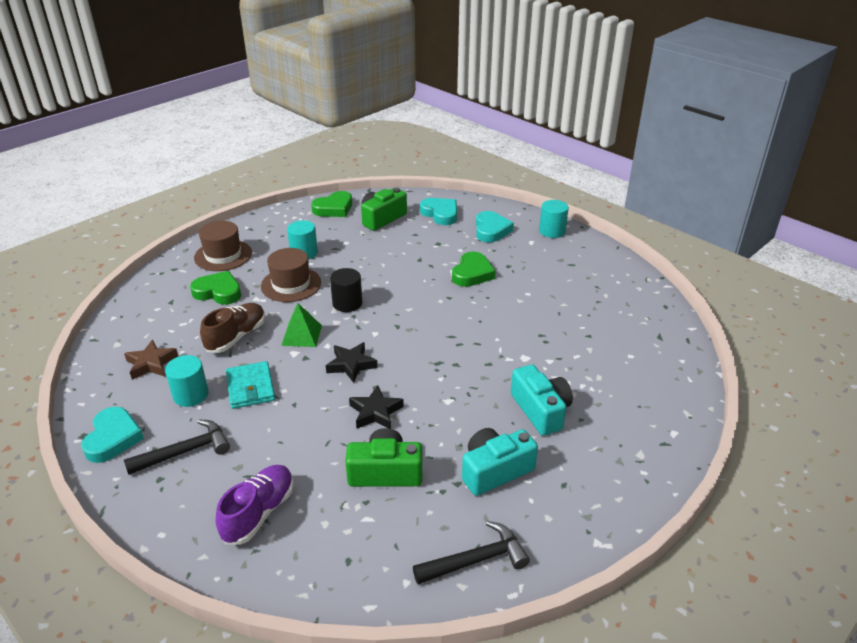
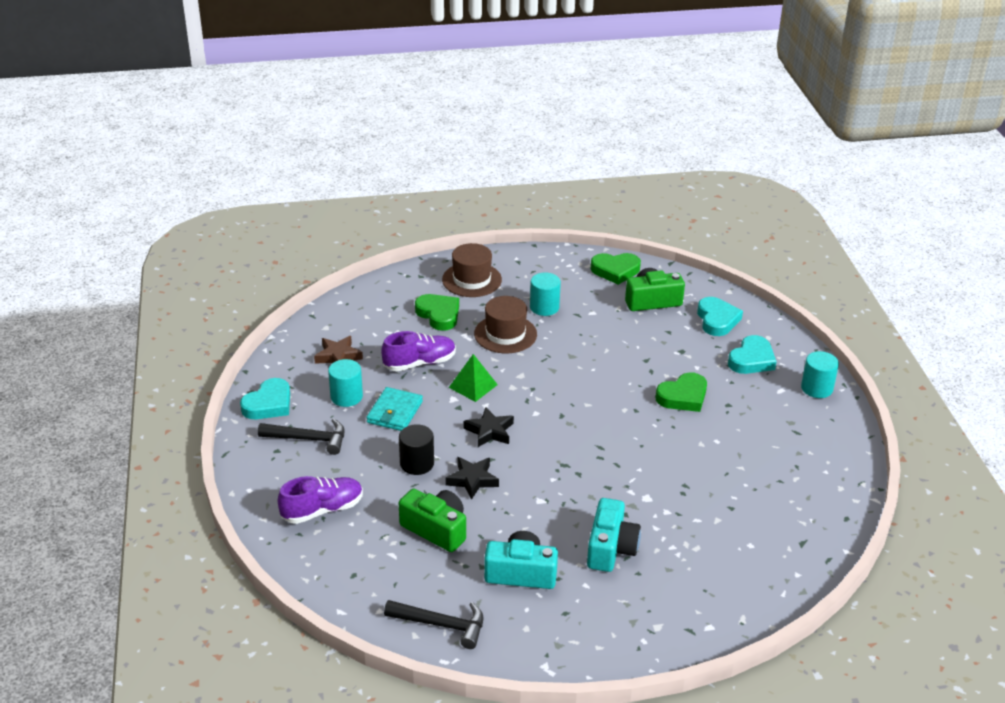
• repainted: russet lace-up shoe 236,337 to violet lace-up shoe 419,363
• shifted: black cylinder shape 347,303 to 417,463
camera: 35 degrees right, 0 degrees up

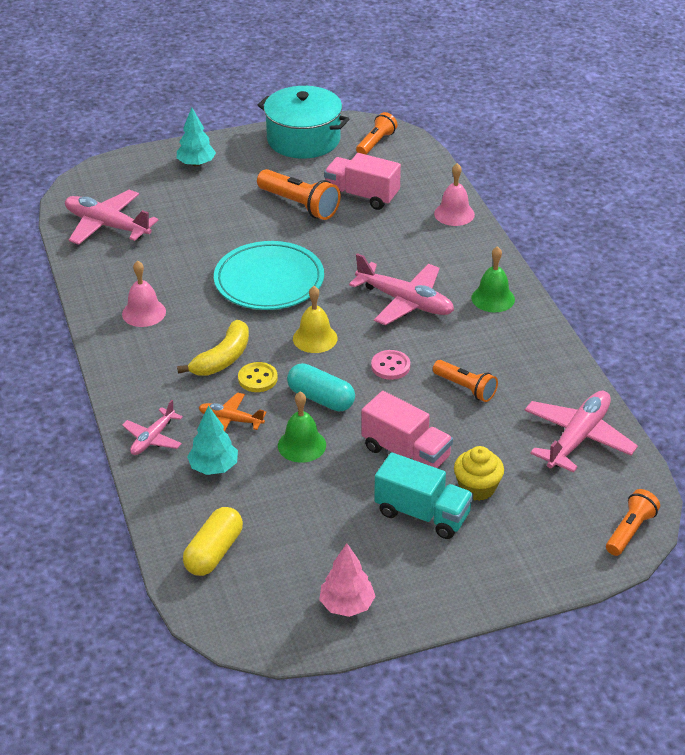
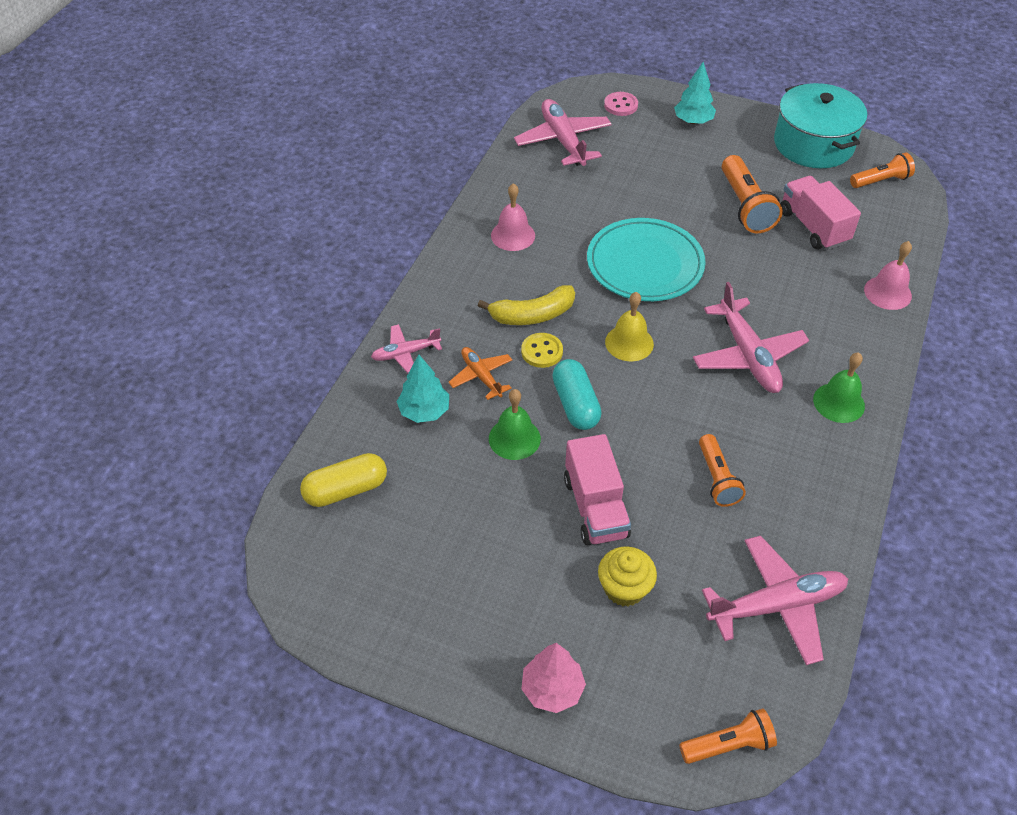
• shifted: pink tree 347,605 to 552,689
• shifted: pink button 390,366 to 621,105
• gone: teal lorry 422,514
camera: 40 degrees right, 10 degrees up

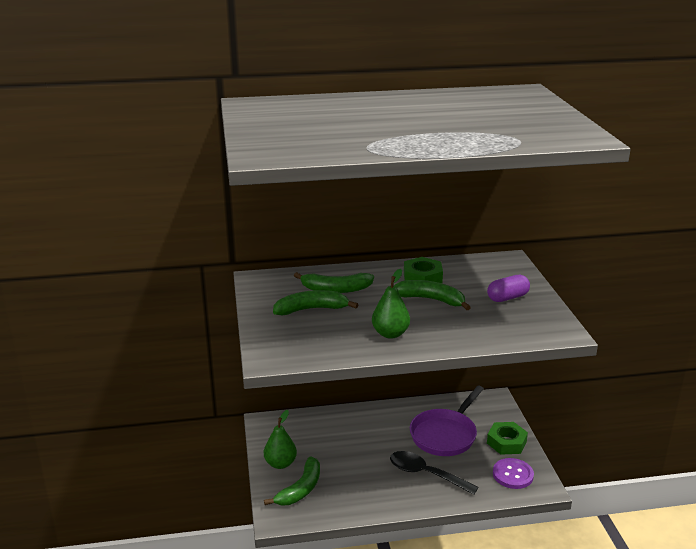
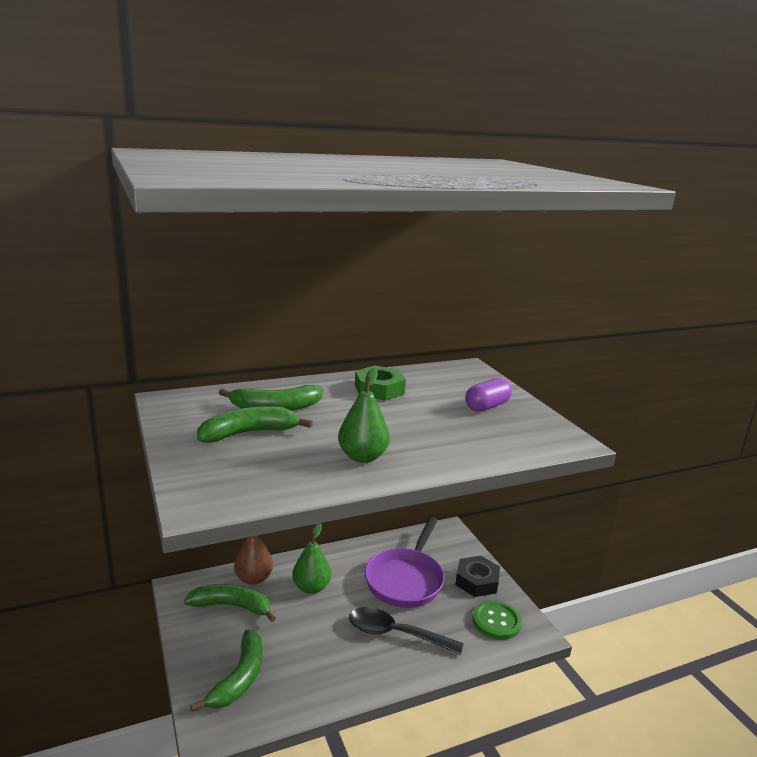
• shifted: leaf-green banana 431,300 to 232,606
• new: russet pear fruit 253,578
• shifted: leaf-green pear fruit 280,463 to 311,587
• repainted: leaf-green hex nut 506,442 to black hex nut 476,581
• repainted: violet button 513,475 to leaf-green button 496,621
camera: 15 degrees left, 5 degrees down

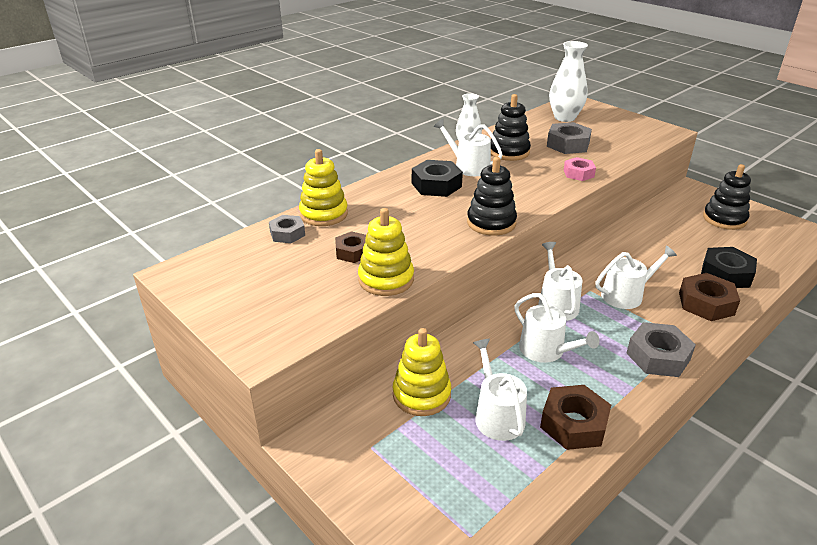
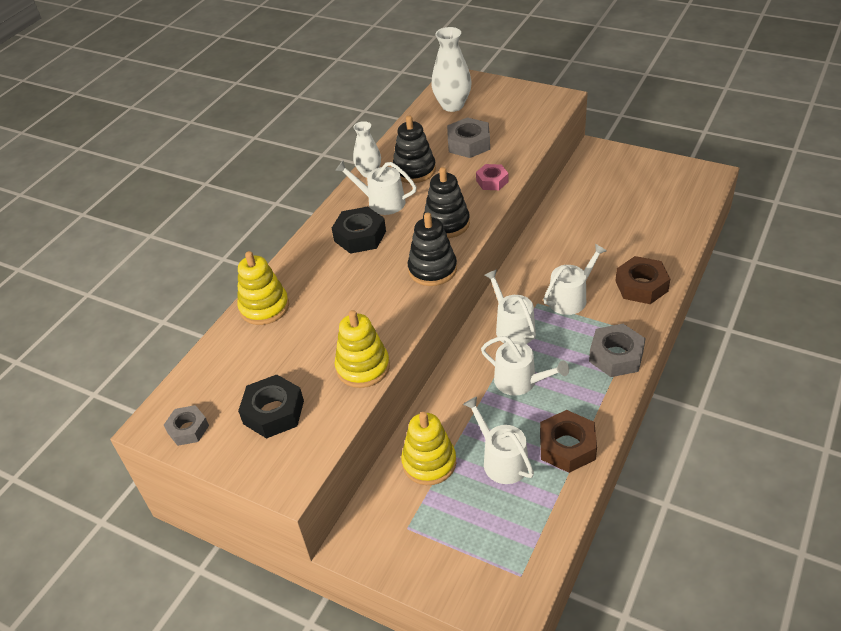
• shifted: gray hex nut 287,234 to 188,429
• shifted: black hex nut 726,274 to 273,412
• shifted: black stacking toy 724,219 to 446,223
• gone: russet hex nut 353,252
camera: 15 degrees left, 10 degrees up

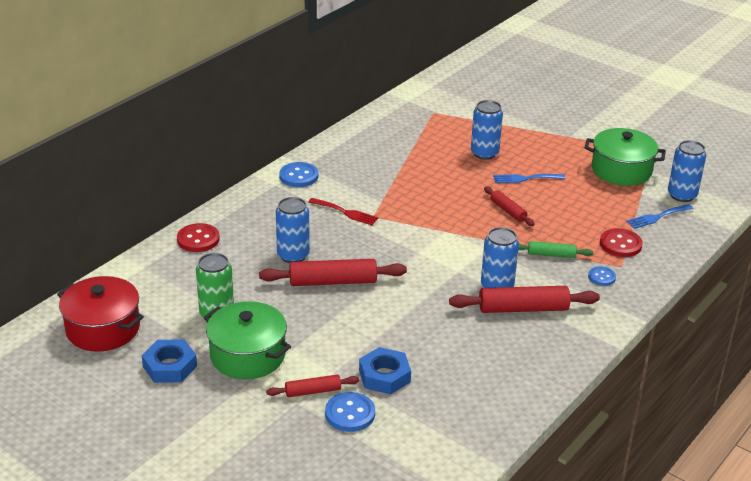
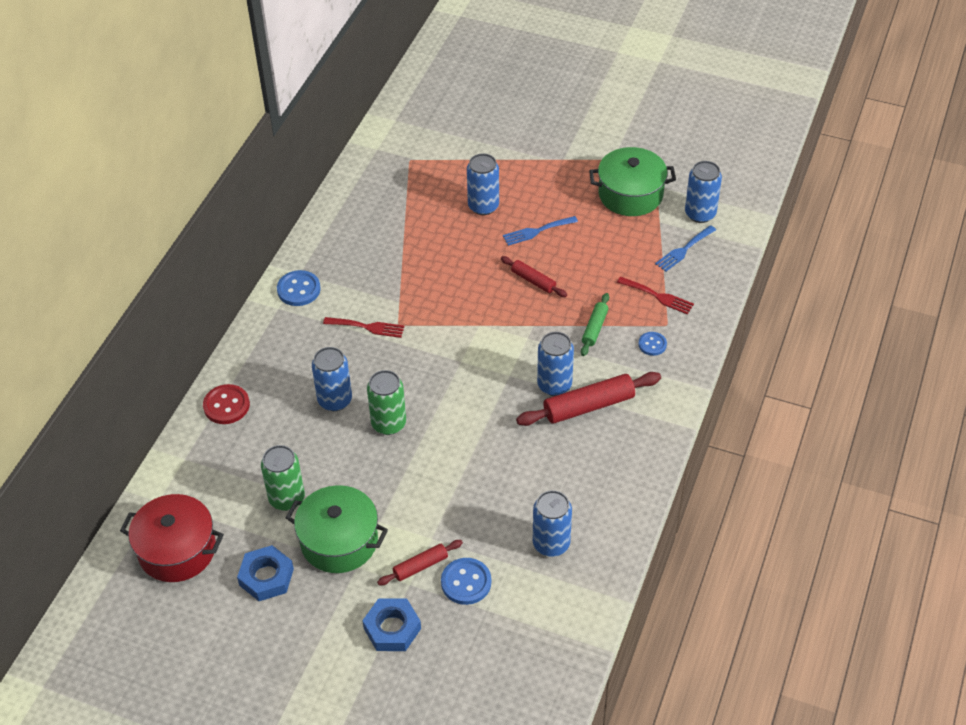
• shifted: blue hex nut 384,376 to 392,628
• swapped: red pastry roller 333,282 to leaf-green can 388,423
• new: blue can 551,543
• rotated: leaf-green pastry roller 551,254 = 594,328 60 degrees counterclockwise
• swapped: red button 620,244 to red dinner fork 658,296
camera: 15 degrees left, 15 degrees up

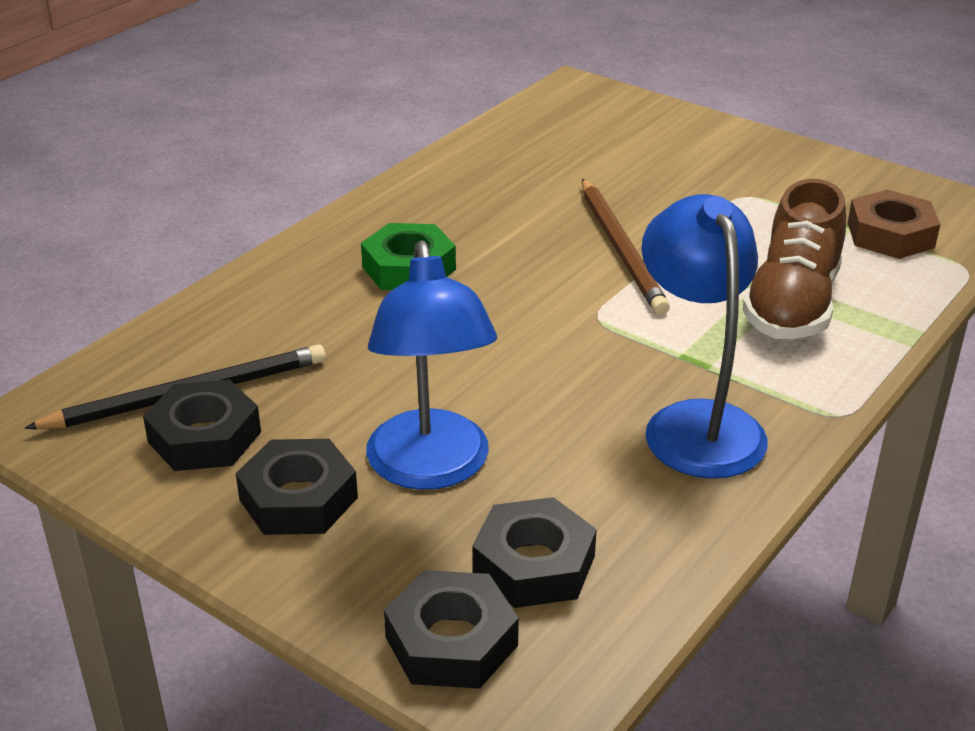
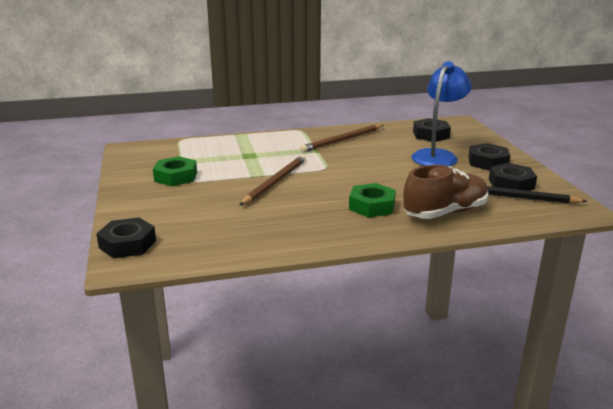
• shifted: black hex nut 451,641 to 127,244
• new: leaf-green hex nut 176,177
• swapped: blue lamp 696,423 to russet lead pencil 342,140
• shifted: russet lace-up shoe 792,304 to 445,212
• gone: russet hex nut 890,235
camera: 140 degrees left, 10 degrees down

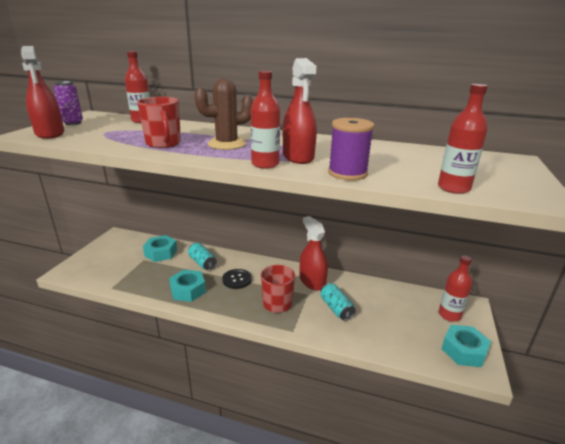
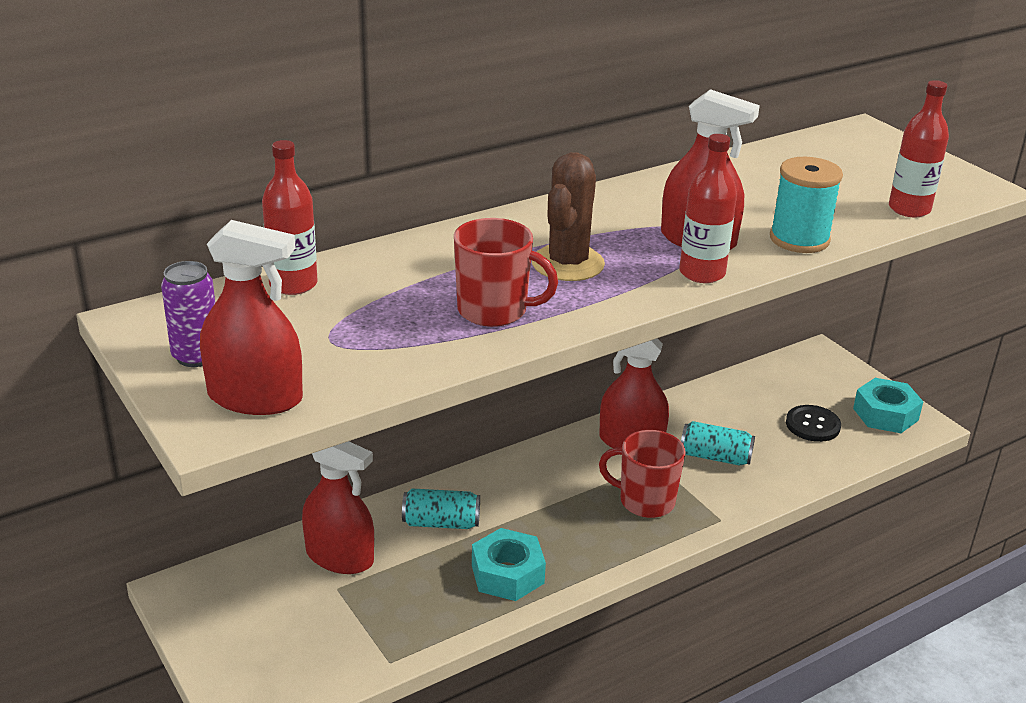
• swapped: teal hex nut 161,253 to red spray bottle 340,557
• repainted: violet reel of thread 347,173 to teal reel of thread 799,239
• shifted: black button 237,279 to 812,425
• gone: red flask 449,315
camera: 50 degrees left, 5 degrees up

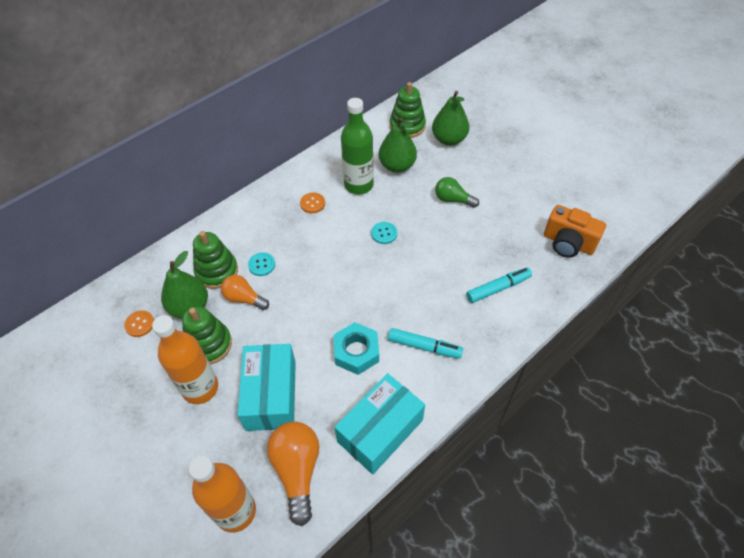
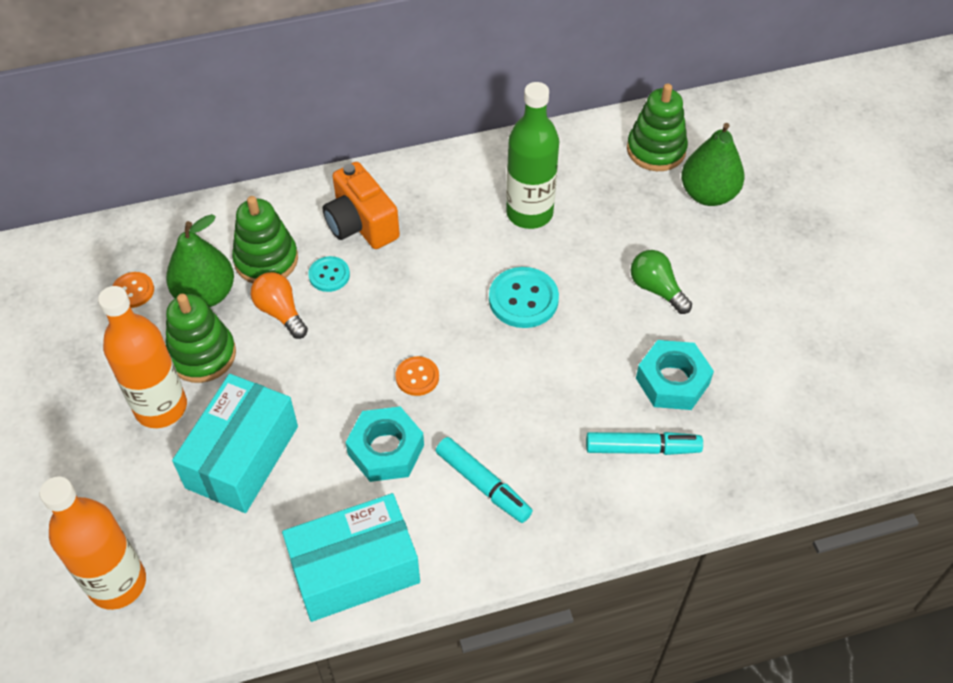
• shifted: orange camera 568,243 to 361,224
• shifted: orange button 312,203 to 417,377
• scaled: teal button 384,233 = 523,299 x1.68
• new: teal hex nut 672,381
• gone: orange lightbulb 297,470
• gone: leaf-green pear fruit 397,166
camera: 25 degrees right, 0 degrees up

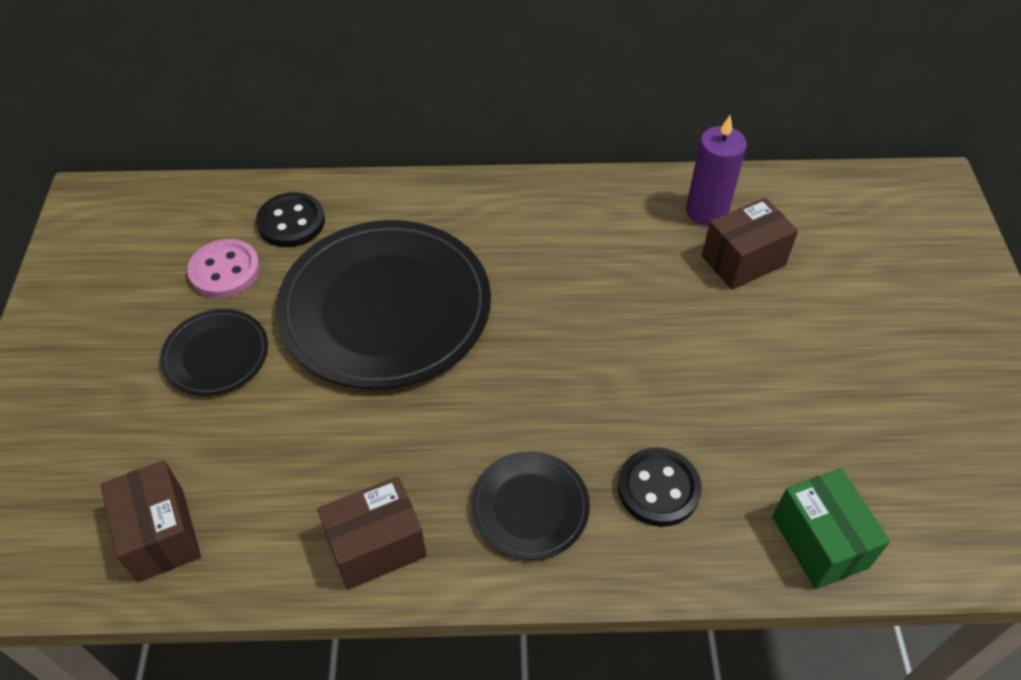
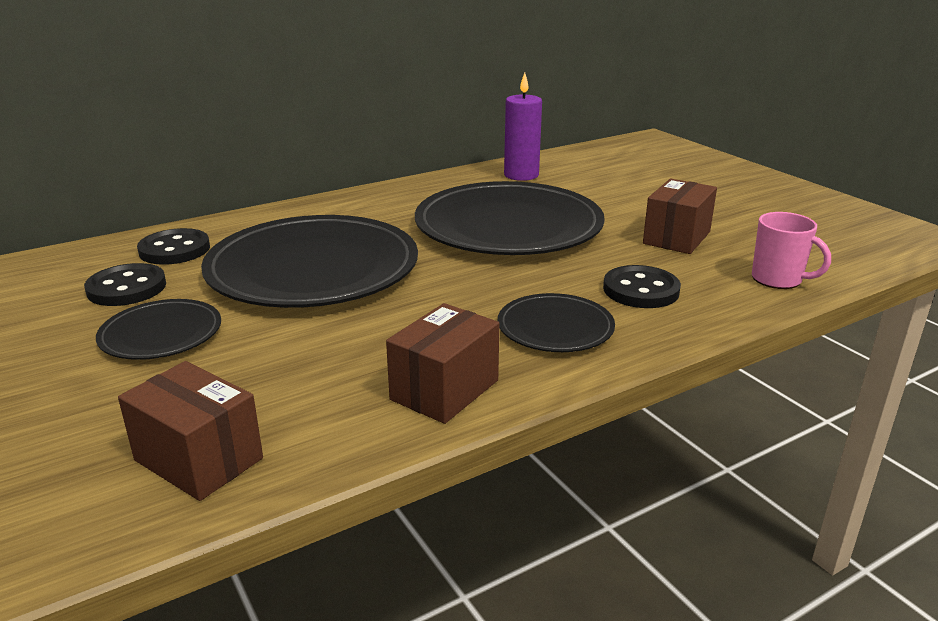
• repainted: pink button 225,271 to black button 127,288
• new: black plate 508,226
• shifted: russet parcel 743,260 to 676,238
• swapped: leaf-green parcel 819,542 to pink mug 778,279
camera: 30 degrees left, 25 degrees down

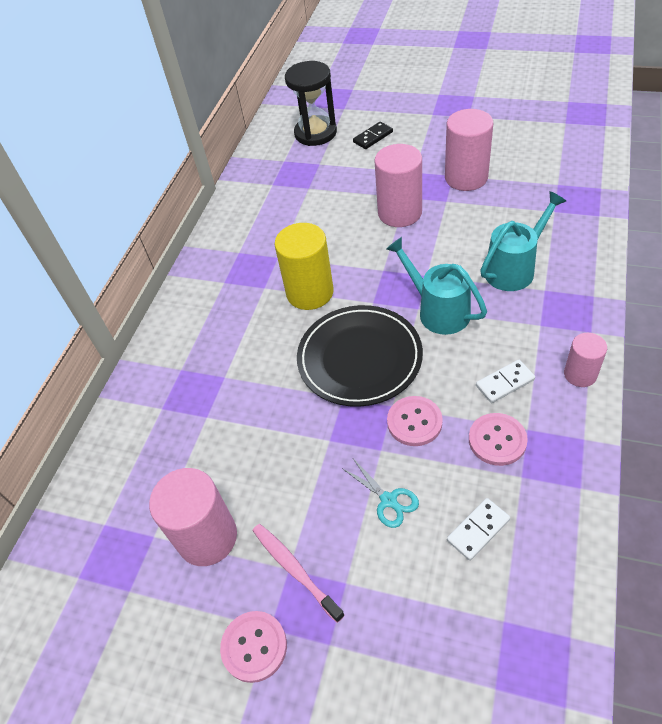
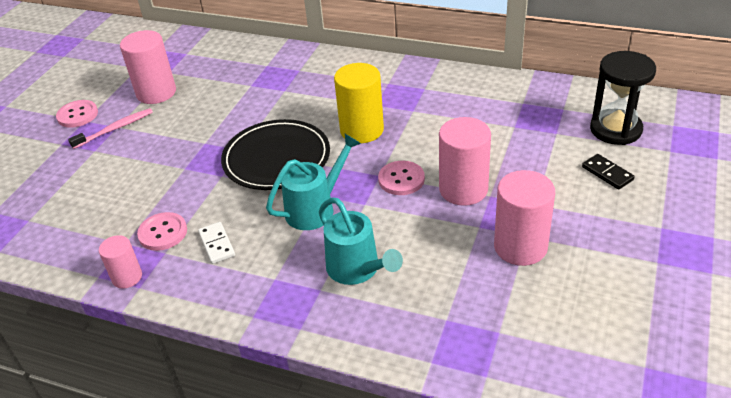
• shifted: pink cylinder shape 580,374 to 127,277
• shifted: pink button 414,422 to 401,179
• gone: teal shears 388,500
• gone: pure white domino 478,530
camera: 90 degrees right, 10 degrees down

